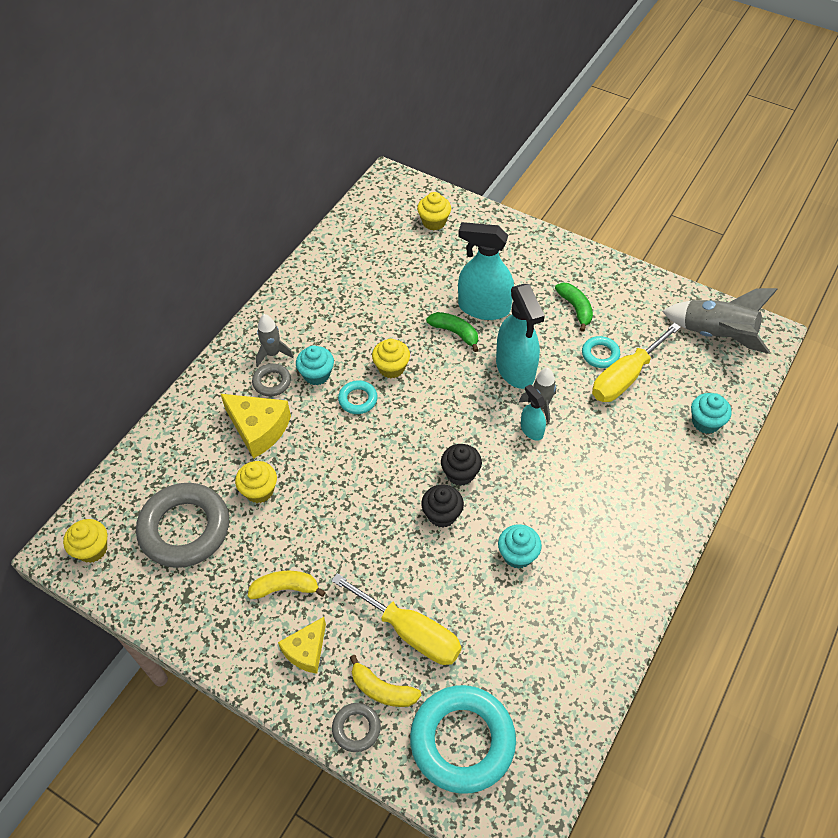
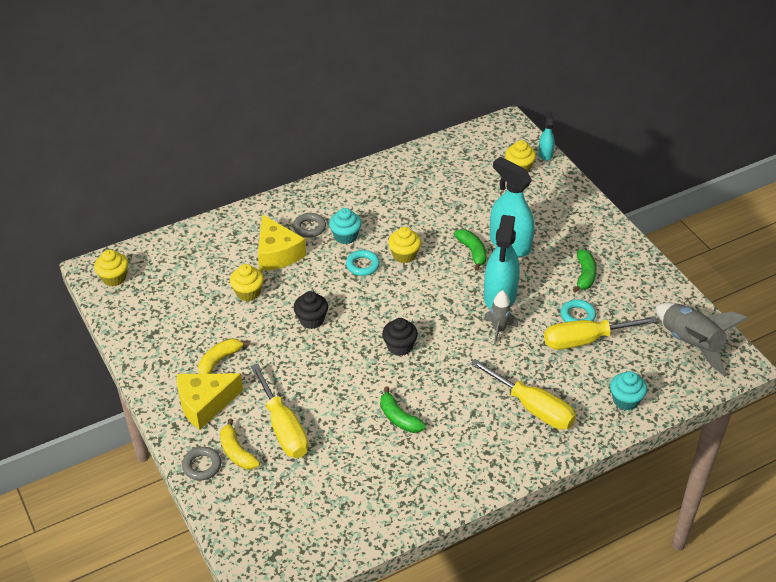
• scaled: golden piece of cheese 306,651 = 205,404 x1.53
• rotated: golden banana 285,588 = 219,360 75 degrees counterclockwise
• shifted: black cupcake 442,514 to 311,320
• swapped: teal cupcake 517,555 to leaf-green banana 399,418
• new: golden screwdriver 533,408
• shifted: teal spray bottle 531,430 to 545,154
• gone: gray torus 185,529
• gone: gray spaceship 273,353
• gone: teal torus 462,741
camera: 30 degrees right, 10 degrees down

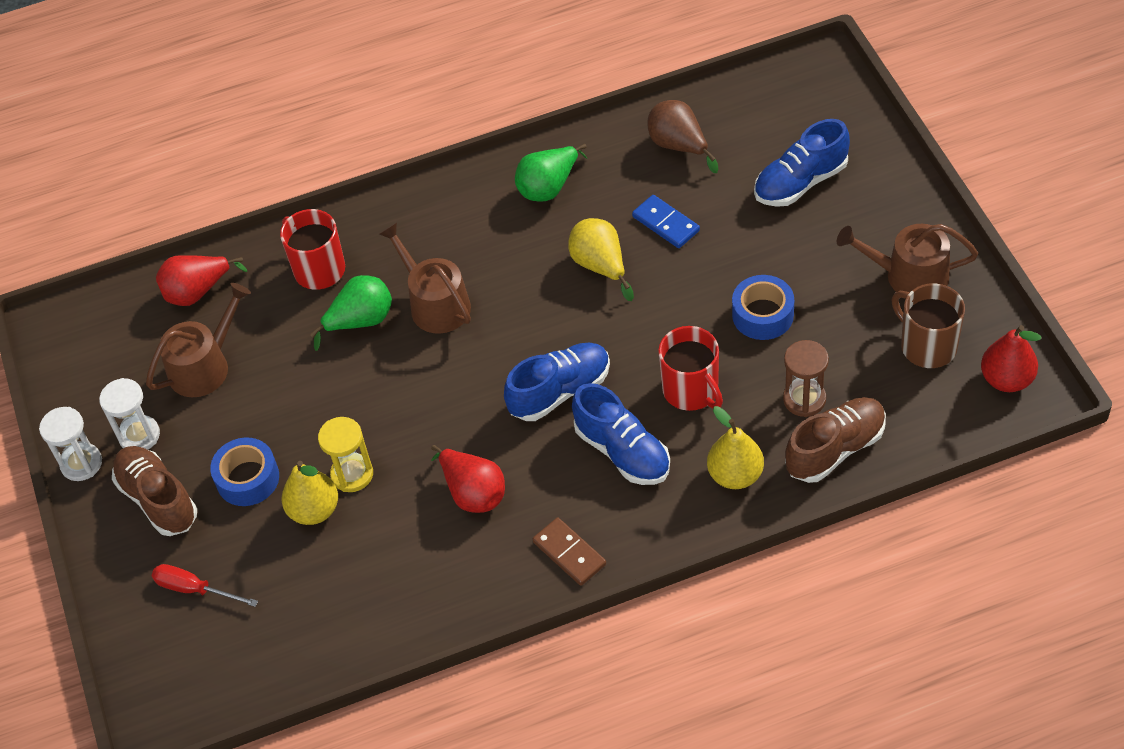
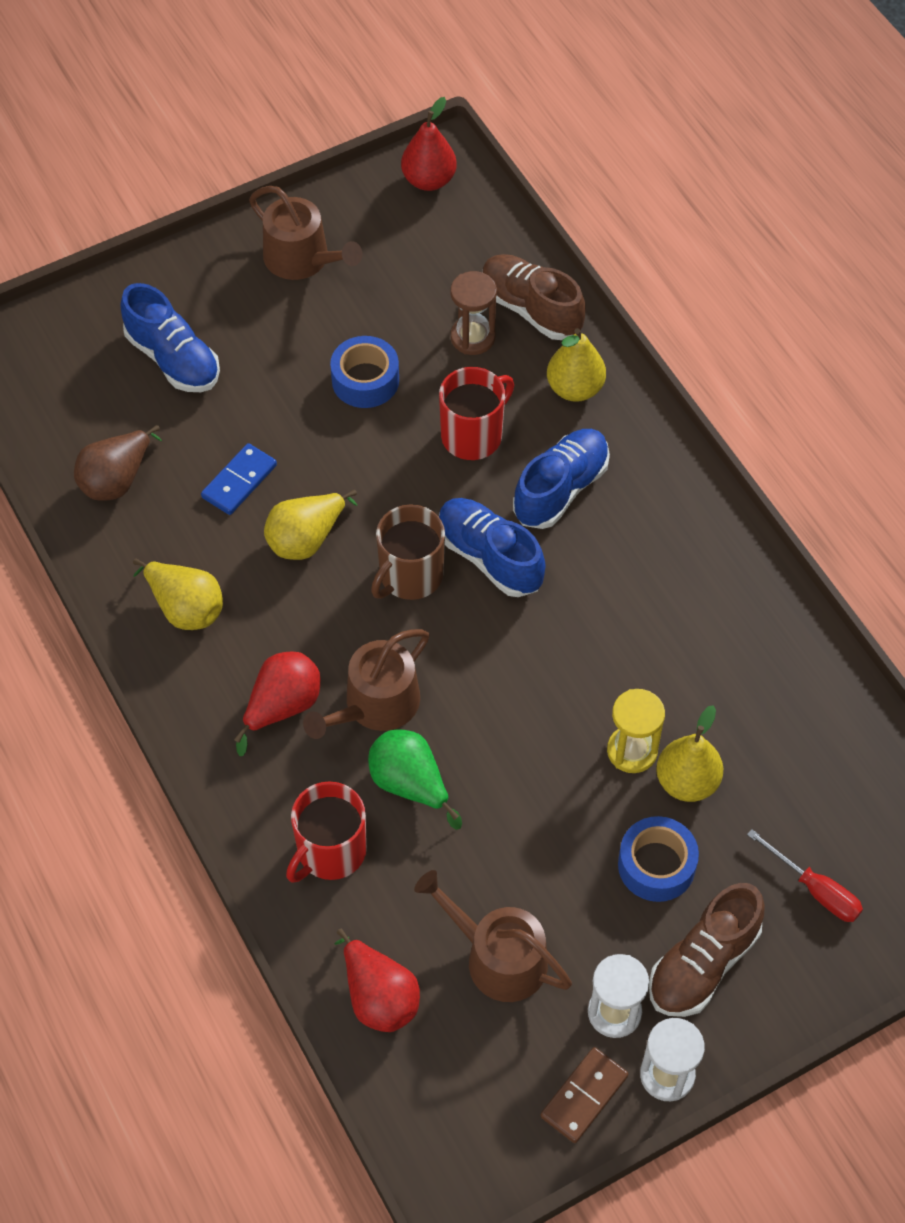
• repainted: leaf-green pear fruit 549,187 to golden pear fruit 185,608
• shifted: red pear fruit 473,493 to 282,707
• rotated: russet sprinkling can 908,275 = 302,259 45 degrees counterclockwise
• shifted: russet mug 927,346 to 410,576
• shifted: russet domino 569,553 to 584,1096
• rotated: red screwdriver 195,589 = 815,889 60 degrees counterclockwise
camera: 105 degrees left, 5 degrees up

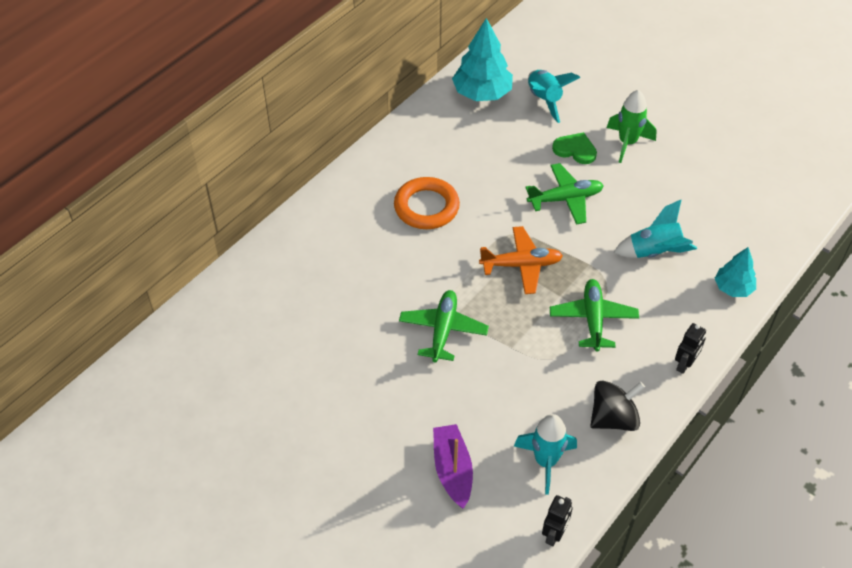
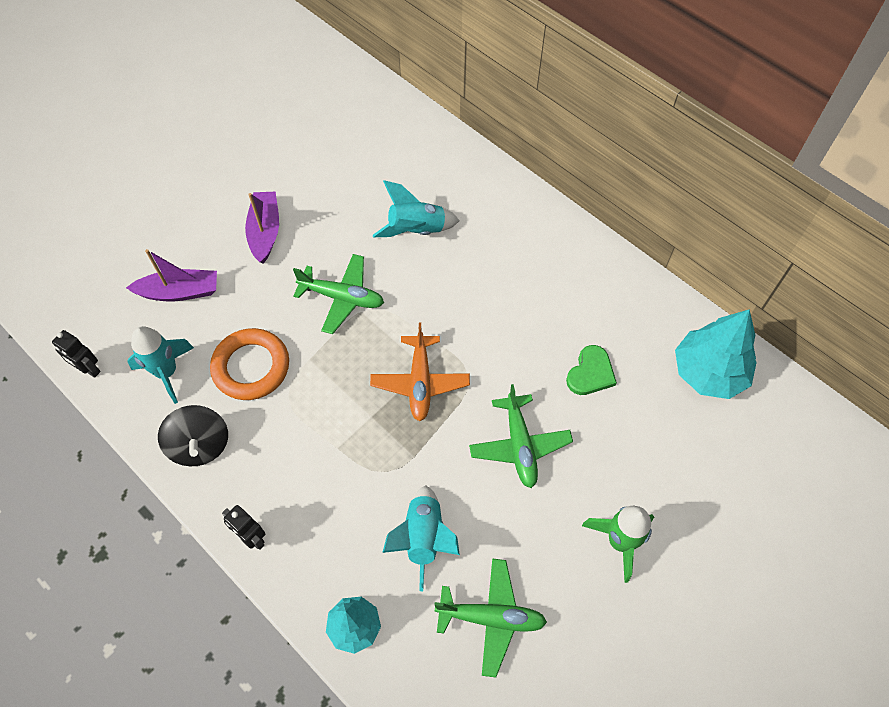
• shifted: orange torus 426,207 to 251,367
• new: violet toy boat 265,232
• shifted: teal spaceship 544,100 to 416,230
• shifted: leaf-green plane 593,319 to 491,618
• shifted: leaf-green heart 575,150 to 590,373
camera: 95 degrees right, 10 degrees up

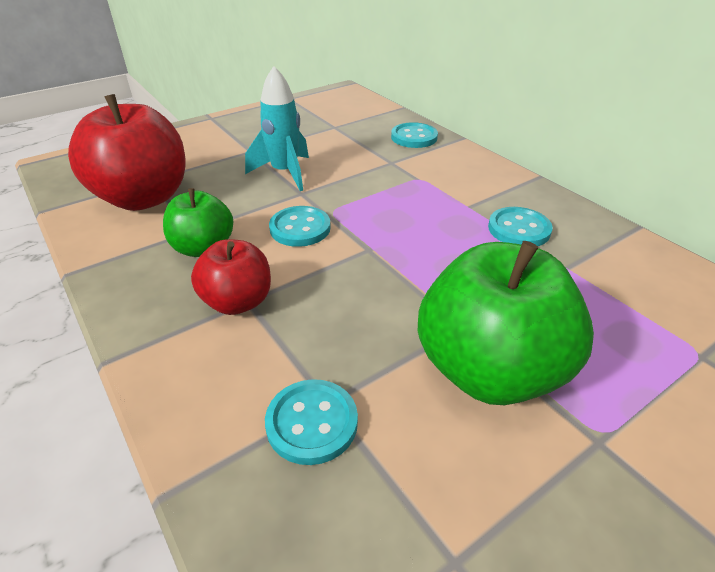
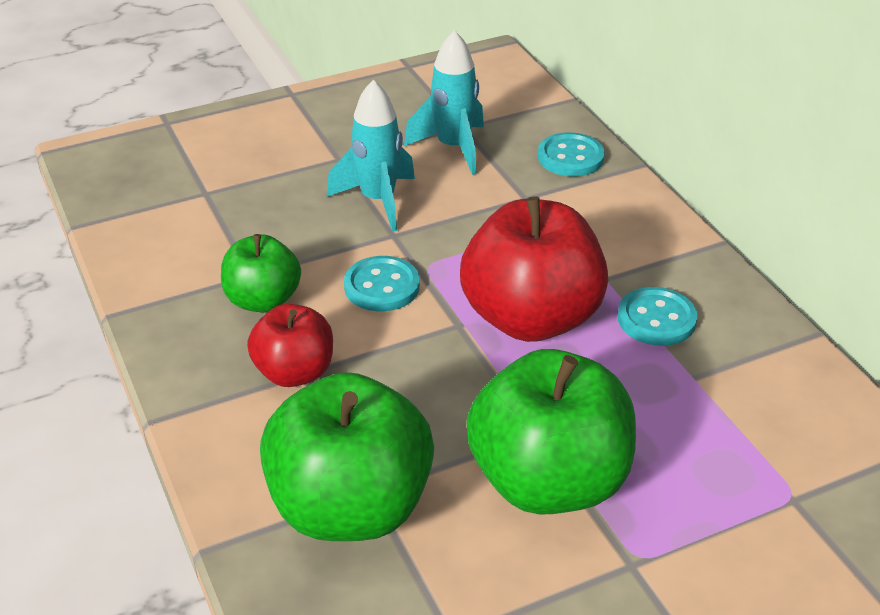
• swapped: teal button 312,423 to leaf-green apple 350,507
• new: teal spaceship 453,148
• shifted: red apple 144,198 to 531,318
camera: 10 degrees right, 0 degrees up

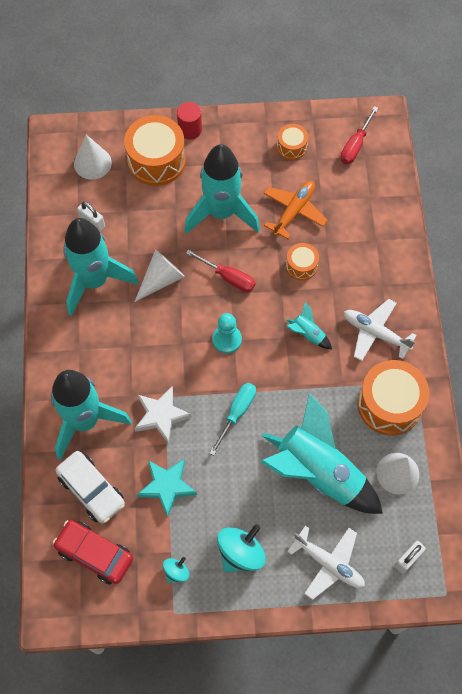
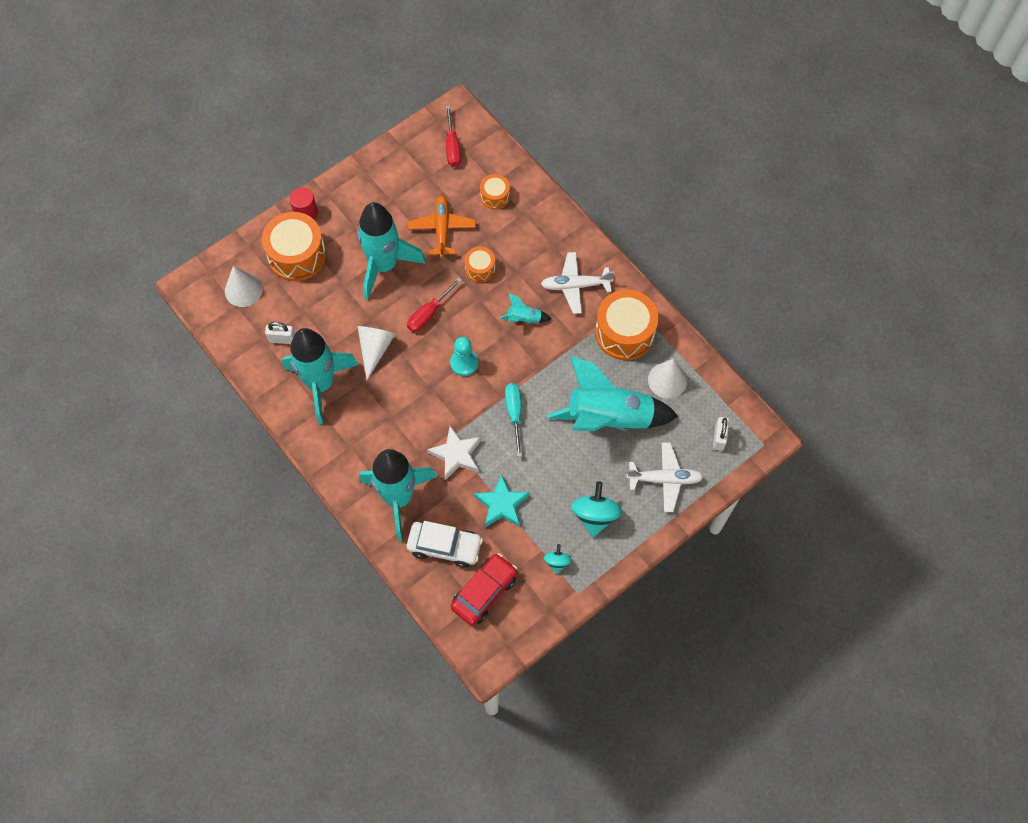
• rotated: red screwdriver 228,277 = 429,314 135 degrees clockwise
• rotated: red automobile 94,554 = 484,592 135 degrees clockwise
• shifted: orange drum 291,147 to 495,196
camera: 35 degrees left, 0 degrees up

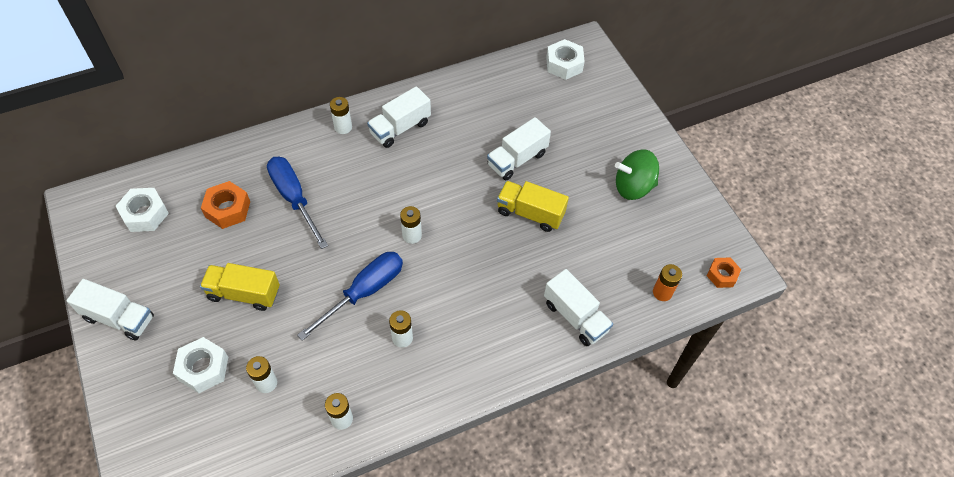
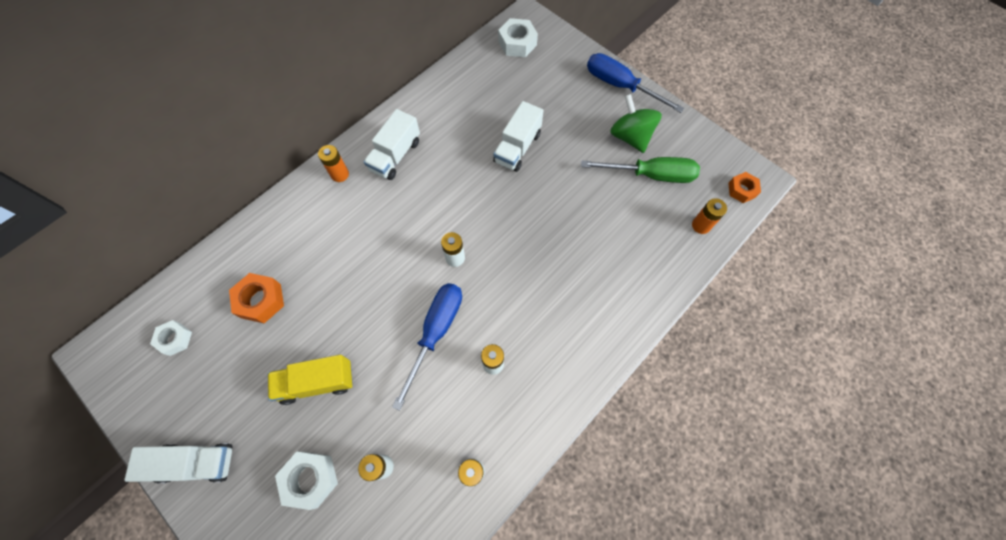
• scaled: pure white hex nut 145,214 = 175,339 x0.66
• repainted: pure white AA battery 343,127 to orange AA battery 340,174
• new: leaf-green screwdriver 650,175
• shifted: blue screwdriver 294,198 to 620,86
• rotated: leaf-green toy top 633,187 = 630,137 90 degrees clockwise
• gone: golden lorry 530,213
• gone: pure white lorry 575,317
camera: 20 degrees left, 10 degrees up

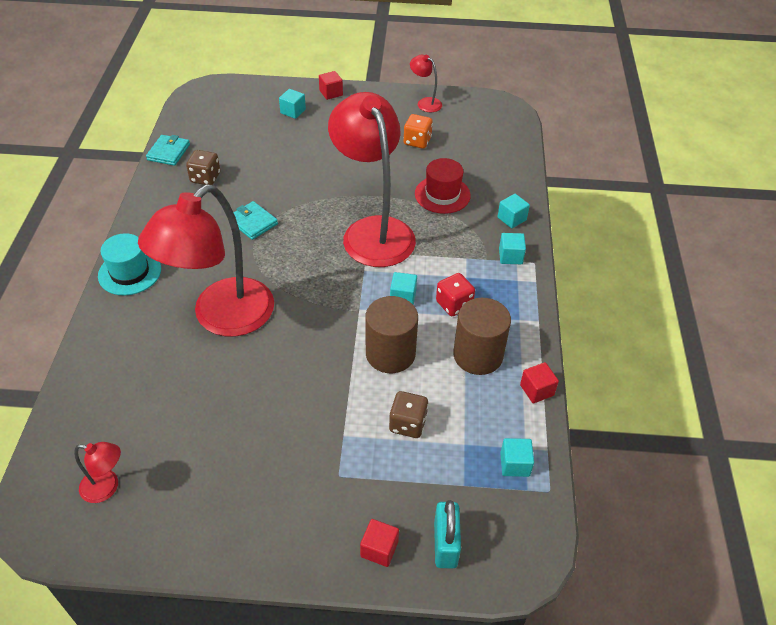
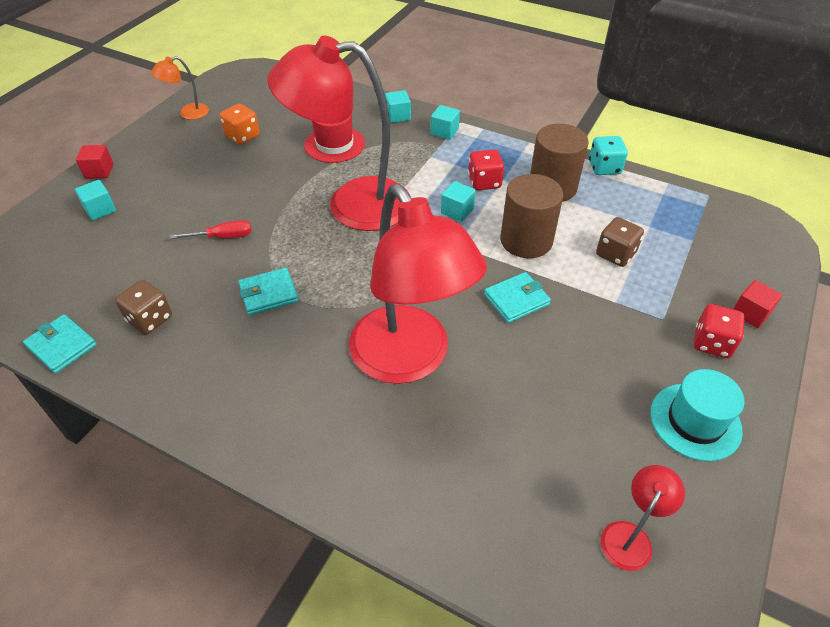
• repainted: red lamp 425,103 to orange lamp 188,113
• new: red screwdriver 223,237
• new: teal billfold 516,300
• swapped: red cube 537,390 to teal die 604,168
• shifted: teal tall hat 129,272 to 695,421
• new: red die 712,343
• gone: teal lock 445,544
• gone: teal cube 515,464
camera: 65 degrees left, 0 degrees up

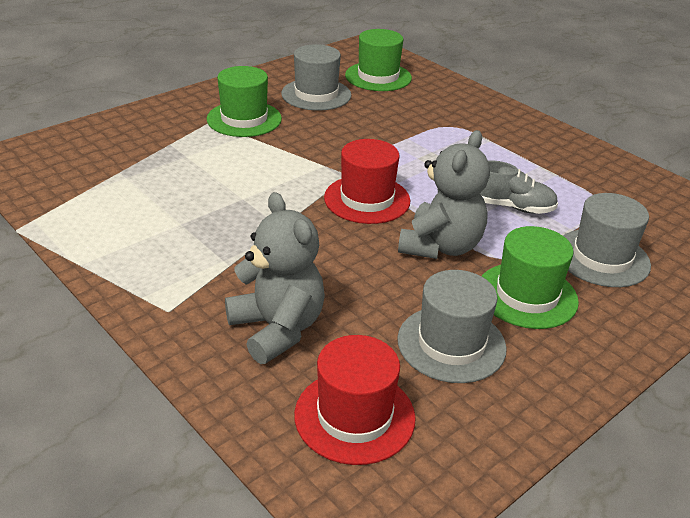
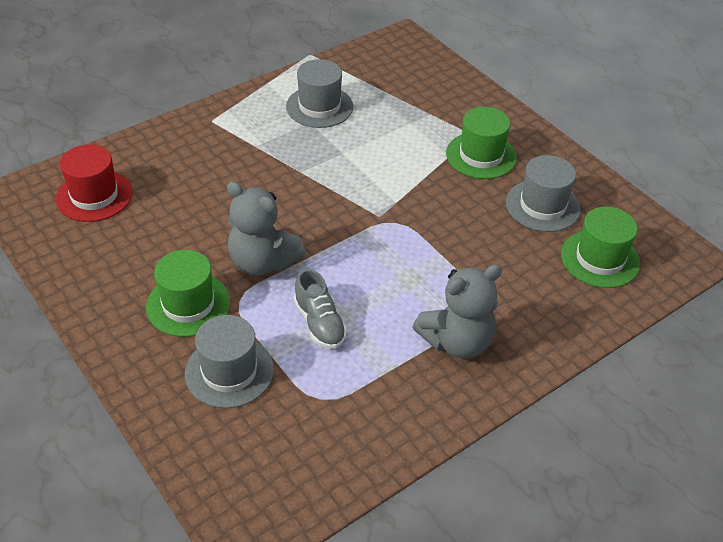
• shifted: gray tall hat 451,344 to 319,107
• rotated: gray lace-up shoe 511,207 = 319,323 45 degrees counterclockwise
• shifted: gray teddy bear 277,329 to 457,341
• gone: red tall hat 367,199
camera: 95 degrees right, 10 degrees up

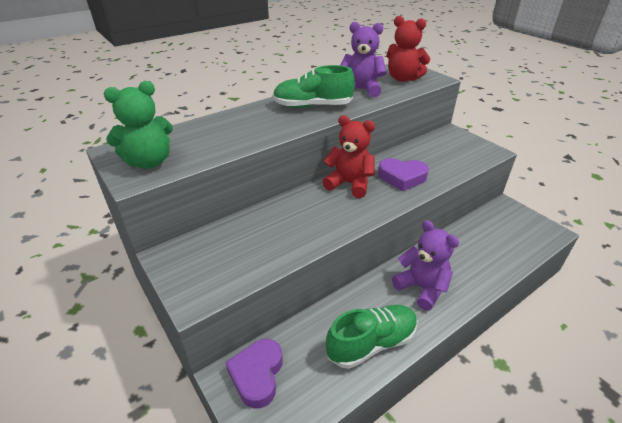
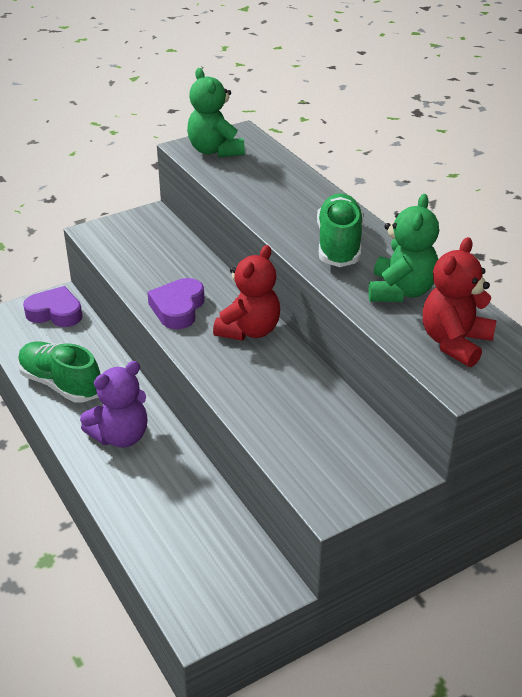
• rotated: leaf-green lace-up shoe 371,343 = 61,384 150 degrees clockwise
• shifted: violet heart 402,177 to 178,308
• repainted: violet teddy bear 361,90 to leaf-green teddy bear 400,291
camera: 95 degrees right, 0 degrees up

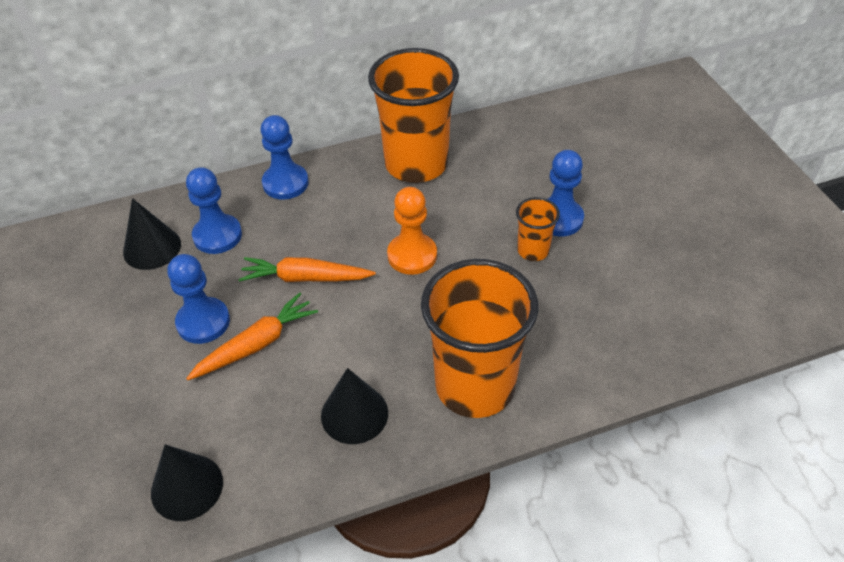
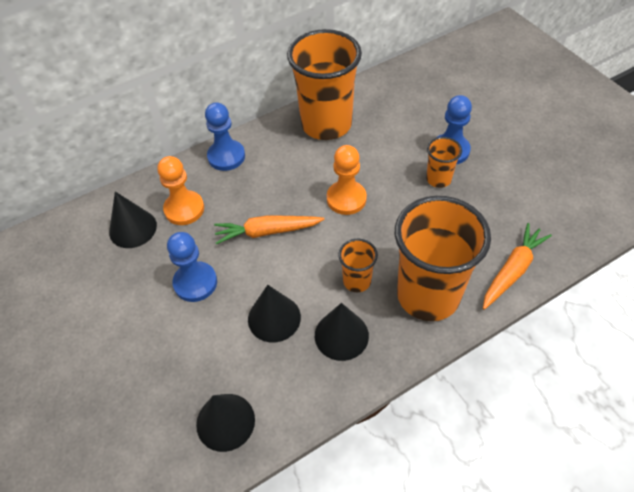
• repainted: blue pawn 217,236 to orange pawn 184,209
• new: black cone shape 274,318
• new: orange beaker 357,281
• shifted: orange toy carrot 256,344 to 512,270
camera: 10 degrees left, 5 degrees up

